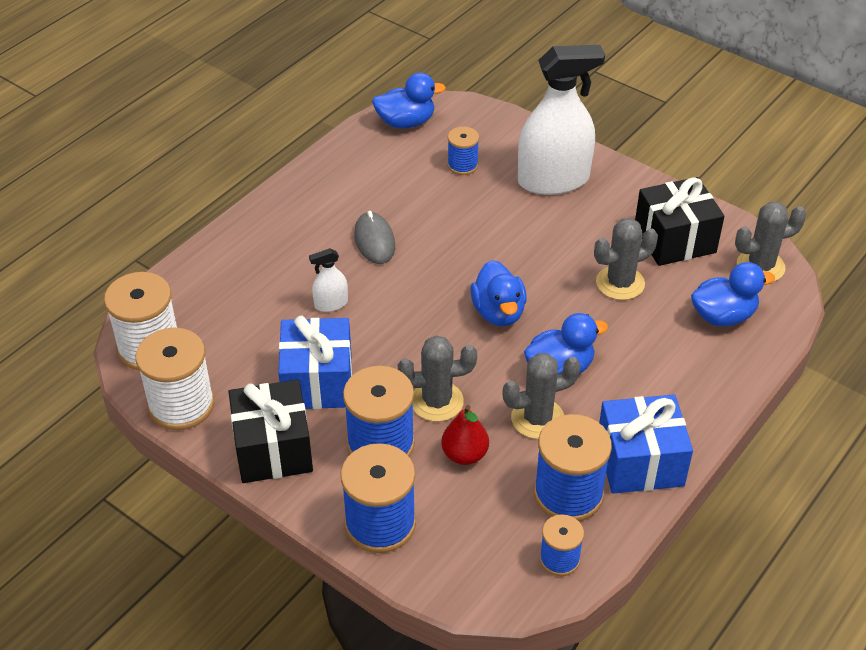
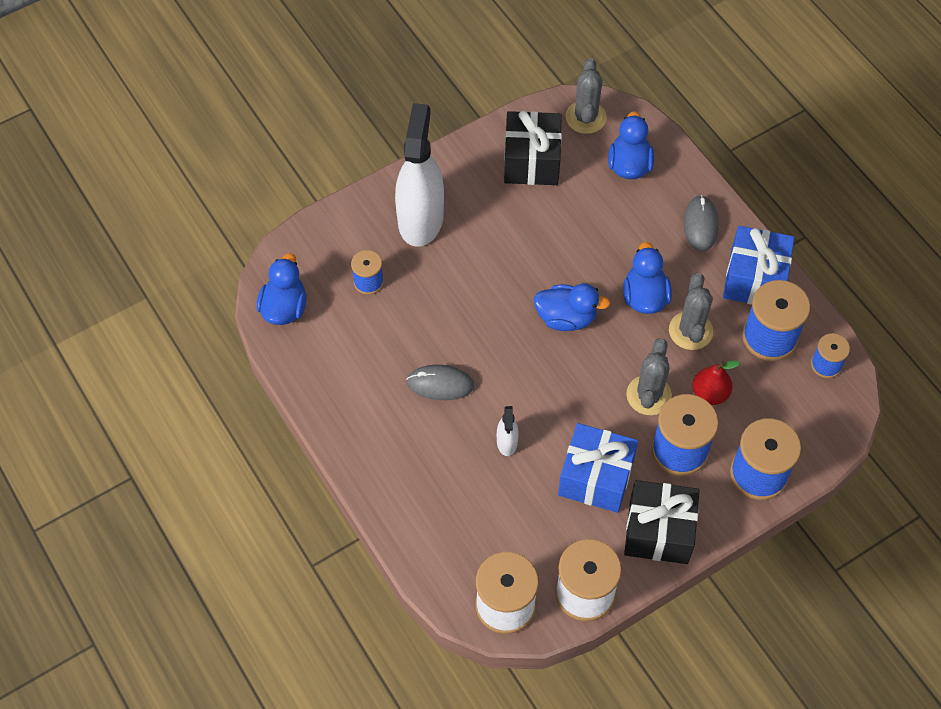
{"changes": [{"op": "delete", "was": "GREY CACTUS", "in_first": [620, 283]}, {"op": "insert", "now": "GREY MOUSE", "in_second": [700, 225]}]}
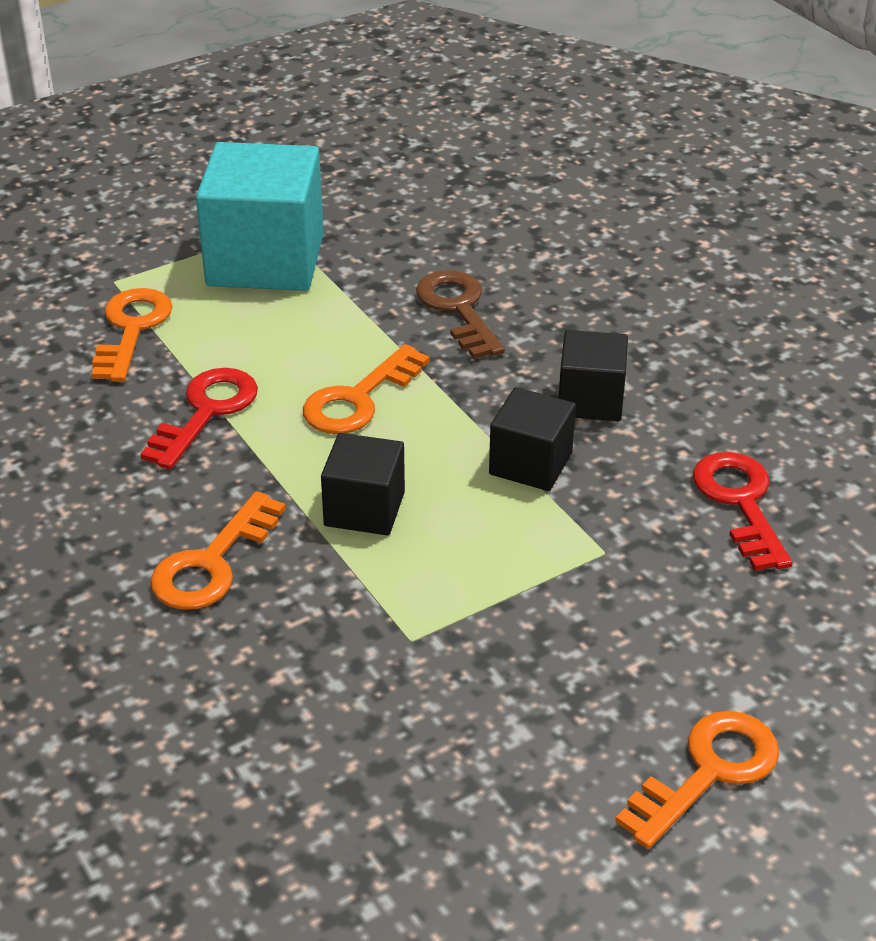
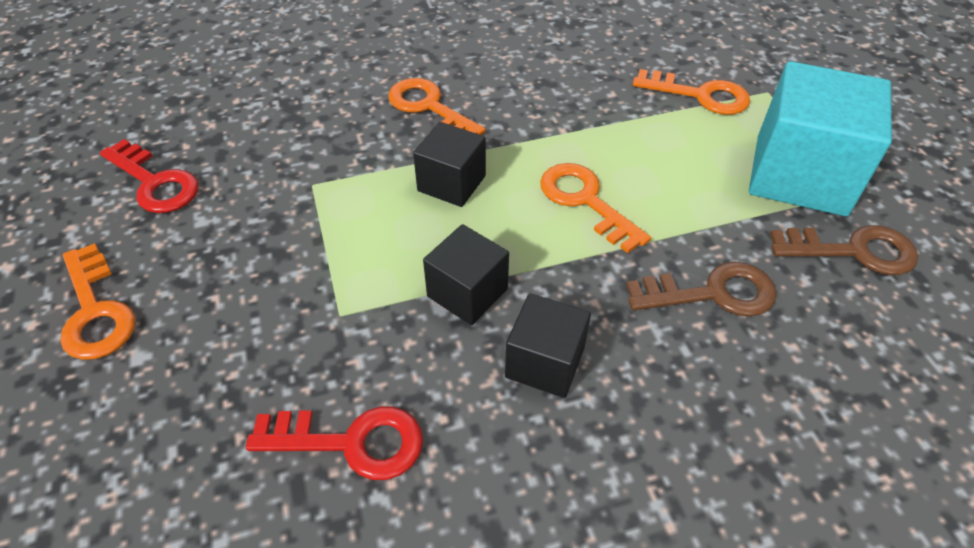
{"changes": [{"op": "move", "was": "RED KEY", "in_first": [206, 412], "in_second": [155, 182]}, {"op": "insert", "now": "BROWN KEY", "in_second": [853, 251]}]}
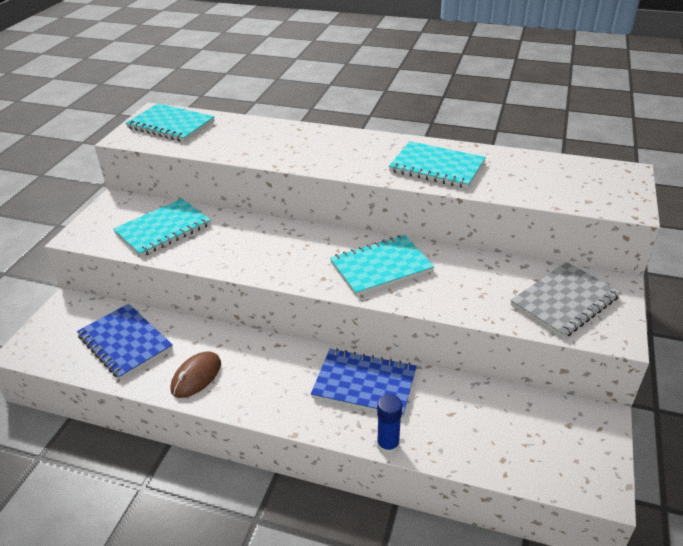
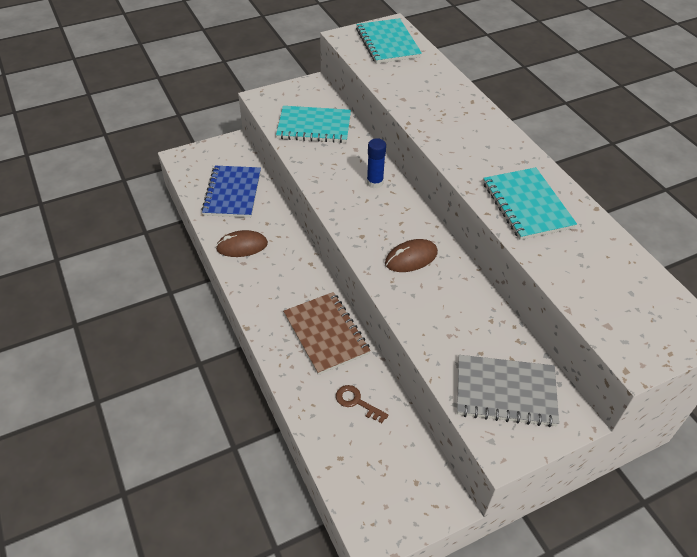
{"changes": [{"op": "replace", "was": "TURQUOISE NOTEBOOK", "now": "BROWN MOUSE", "in_first": [381, 267], "in_second": [411, 258]}, {"op": "recolor", "was": "BLUE NOTEBOOK", "now": "BROWN NOTEBOOK", "in_first": [364, 384], "in_second": [326, 334]}, {"op": "move", "was": "BLUE GLUE STICK", "in_first": [388, 445], "in_second": [375, 182]}, {"op": "insert", "now": "BROWN KEY", "in_second": [356, 402]}]}
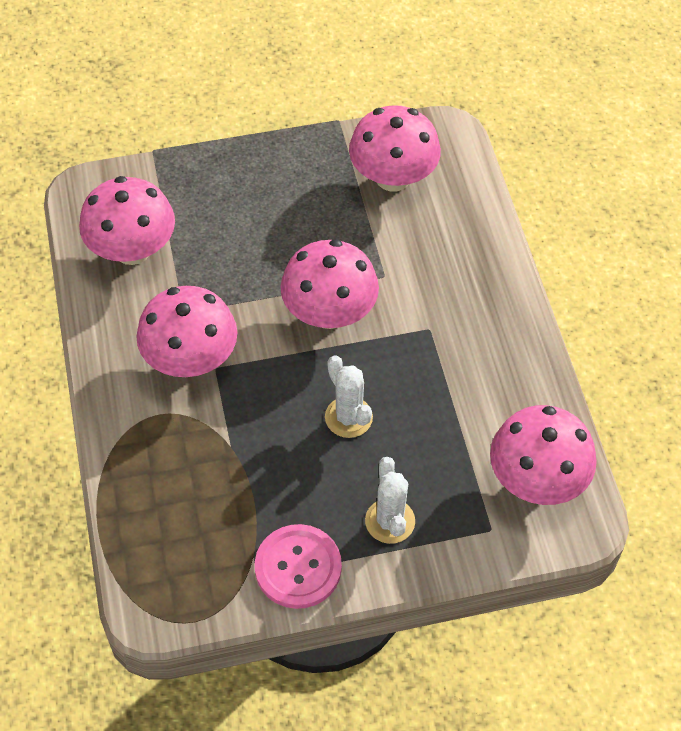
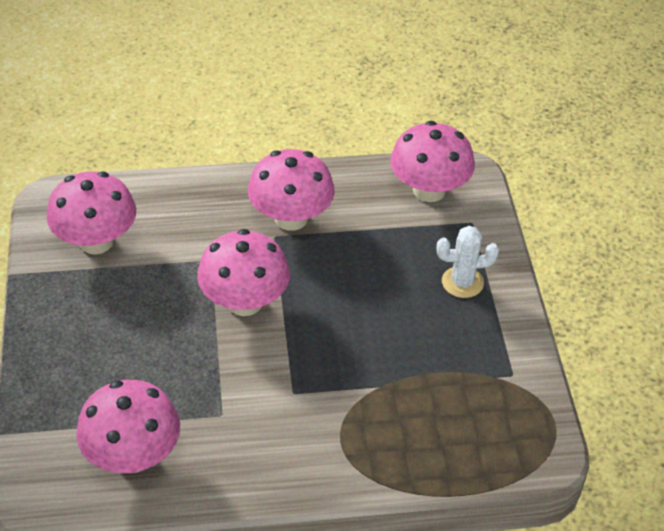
{"changes": [{"op": "move", "was": "PINK MUSHROOM", "in_first": [191, 359], "in_second": [291, 218]}, {"op": "delete", "was": "WHITE CACTUS", "in_first": [348, 417]}, {"op": "delete", "was": "PINK BUTTON", "in_first": [298, 567]}]}
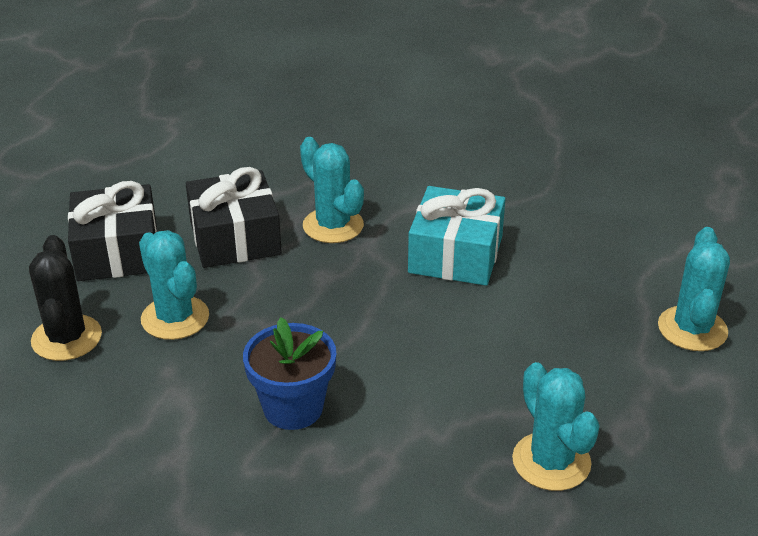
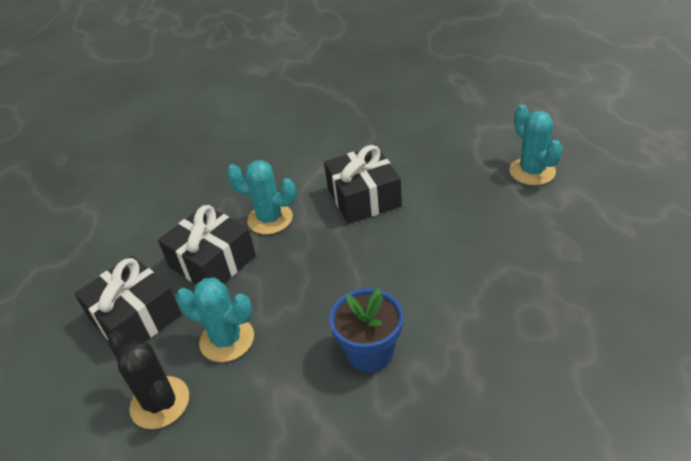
{"changes": [{"op": "recolor", "was": "TURQUOISE GIFT", "now": "BLACK GIFT", "in_first": [455, 254], "in_second": [364, 197]}, {"op": "delete", "was": "TURQUOISE CACTUS", "in_first": [551, 461]}]}
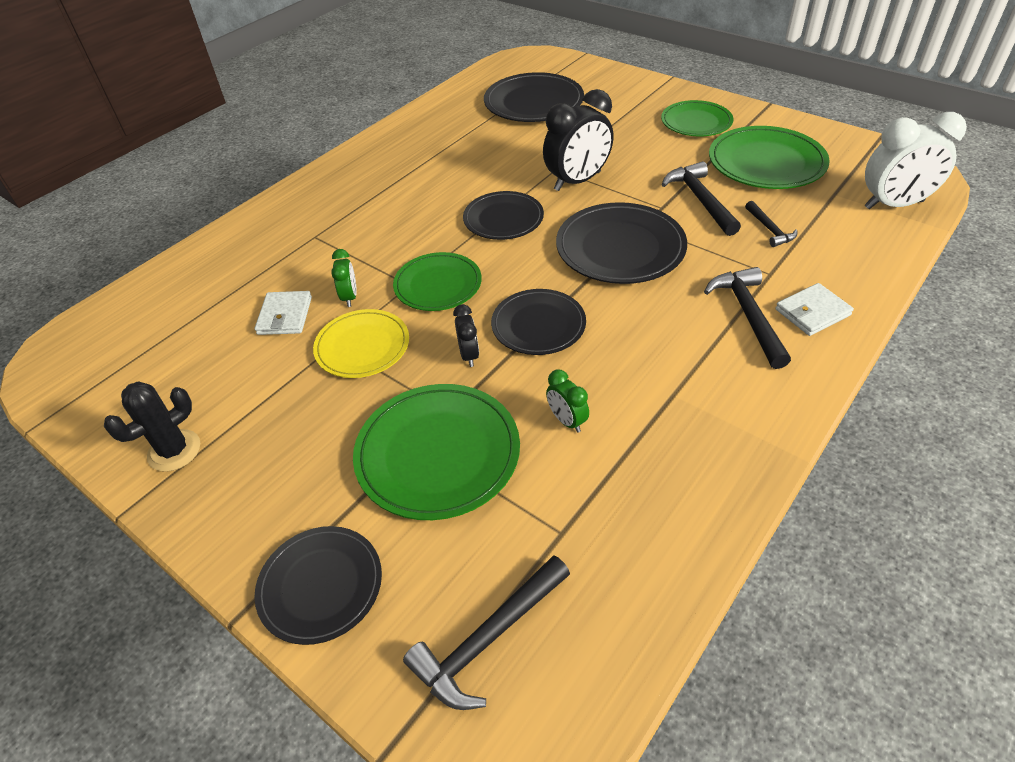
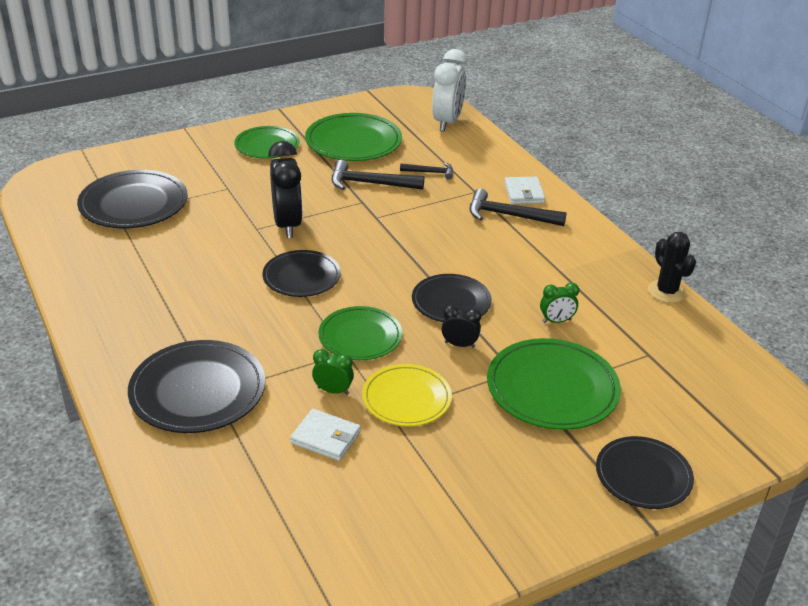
{"changes": [{"op": "move", "was": "BLACK PLATE", "in_first": [620, 248], "in_second": [198, 391]}, {"op": "move", "was": "BLACK CACTUS", "in_first": [174, 450], "in_second": [666, 292]}, {"op": "delete", "was": "BLACK HAMMER", "in_first": [488, 639]}]}
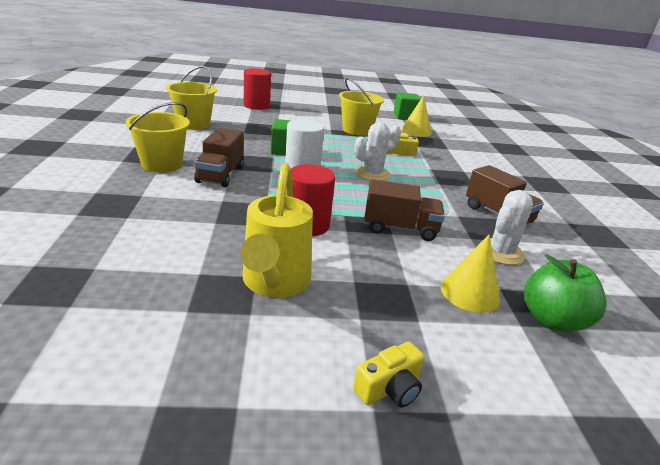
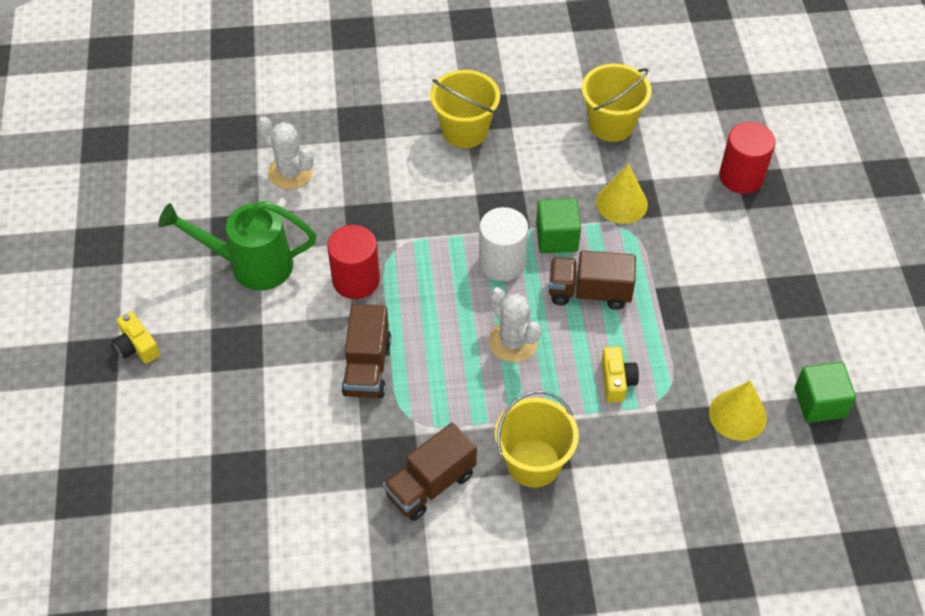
{"changes": [{"op": "move", "was": "YELLOW BUCKET", "in_first": [357, 130], "in_second": [533, 463]}, {"op": "move", "was": "BROWN TRUCK", "in_first": [220, 175], "in_second": [589, 292]}, {"op": "recolor", "was": "YELLOW WATERING CAN", "now": "GREEN WATERING CAN", "in_first": [274, 283], "in_second": [251, 265]}, {"op": "move", "was": "WHITE CACTUS", "in_first": [501, 252], "in_second": [290, 172]}, {"op": "move", "was": "YELLOW CONE", "in_first": [470, 293], "in_second": [621, 203]}, {"op": "delete", "was": "GREEN APPLE", "in_first": [552, 320]}]}
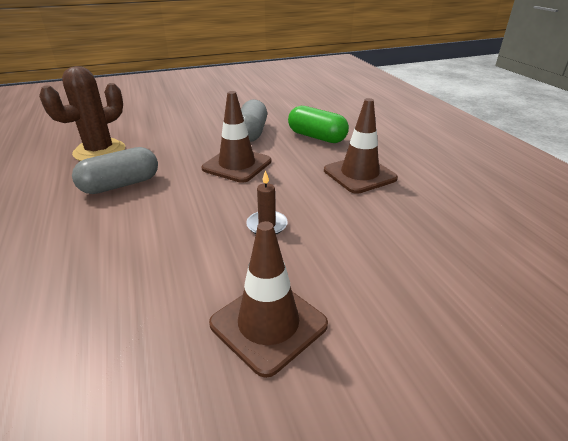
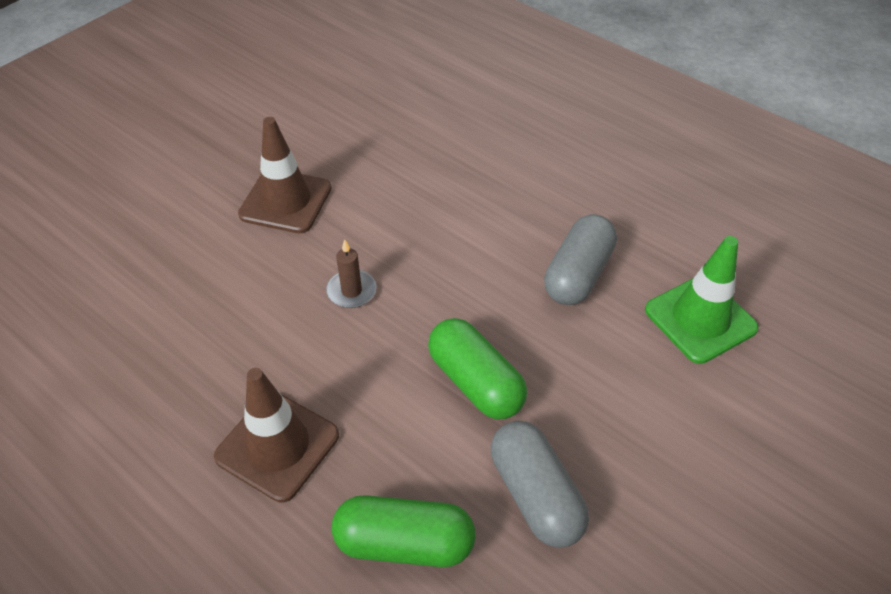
{"changes": [{"op": "replace", "was": "BROWN CACTUS", "now": "GREEN TRAFFIC CONE", "in_first": [99, 151], "in_second": [700, 319]}, {"op": "replace", "was": "BROWN TRAFFIC CONE", "now": "GREEN CAPSULE", "in_first": [237, 165], "in_second": [475, 382]}]}
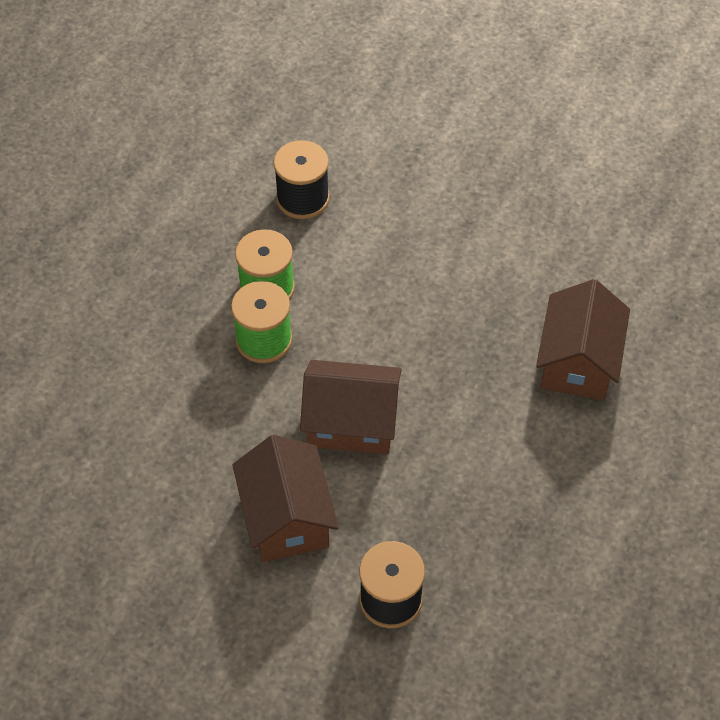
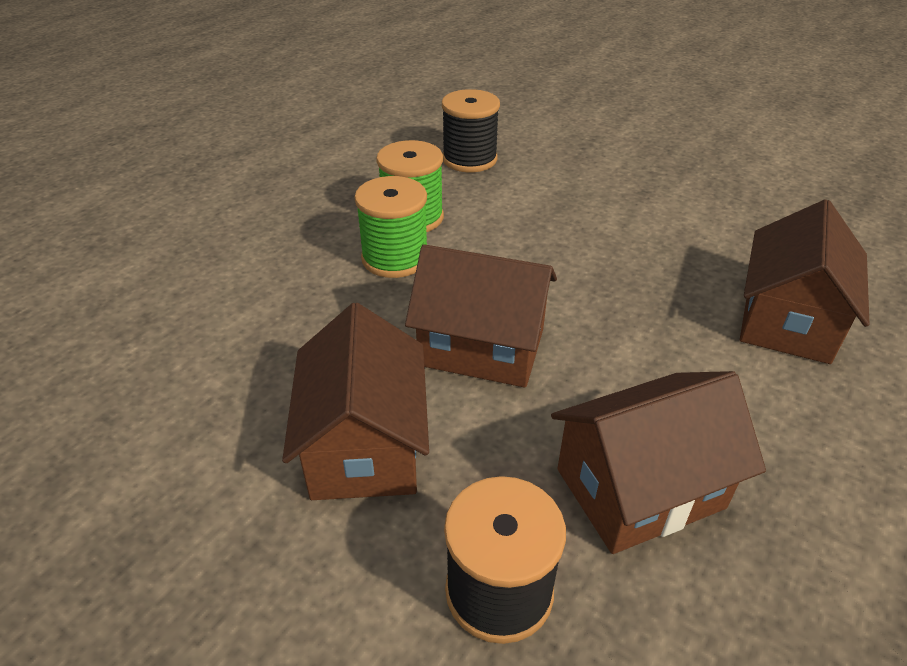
{"changes": [{"op": "insert", "now": "BROWN HOUSE", "in_second": [640, 488]}]}
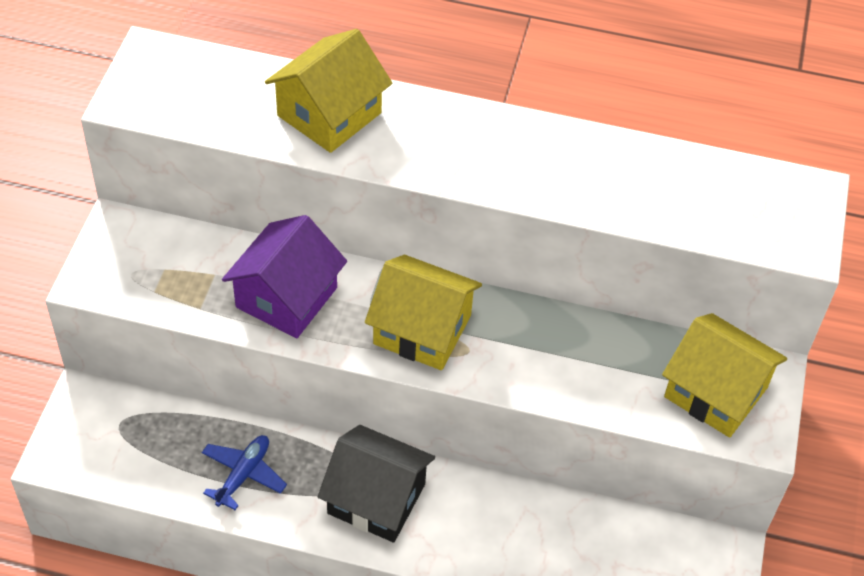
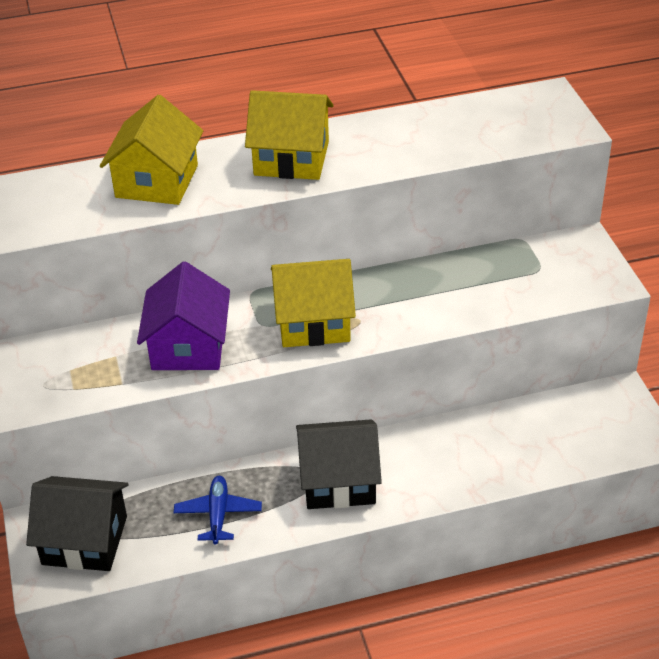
{"changes": [{"op": "move", "was": "YELLOW HOUSE", "in_first": [716, 392], "in_second": [291, 158]}, {"op": "insert", "now": "BLACK HOUSE", "in_second": [85, 540]}]}
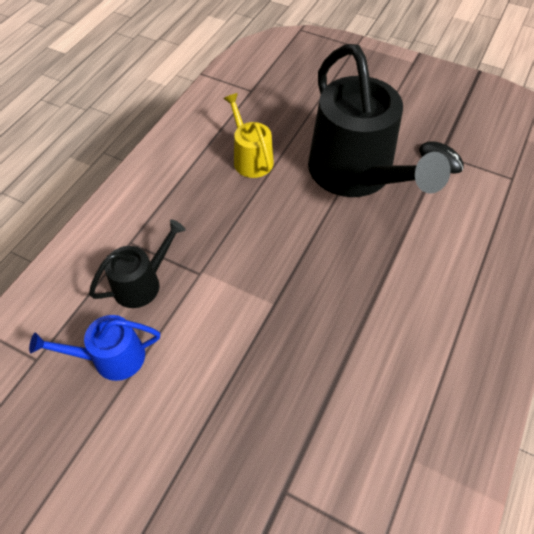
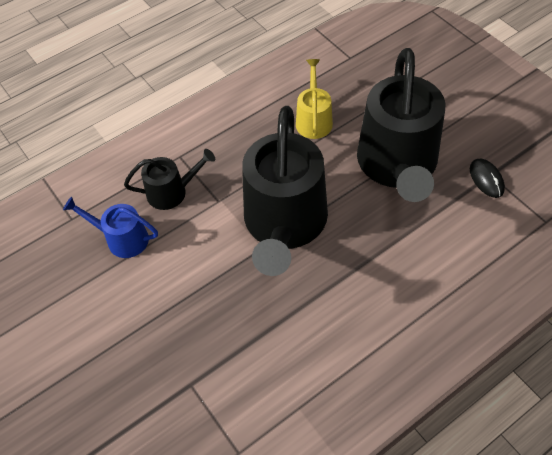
{"changes": [{"op": "insert", "now": "BLACK WATERING CAN", "in_second": [284, 223]}]}
